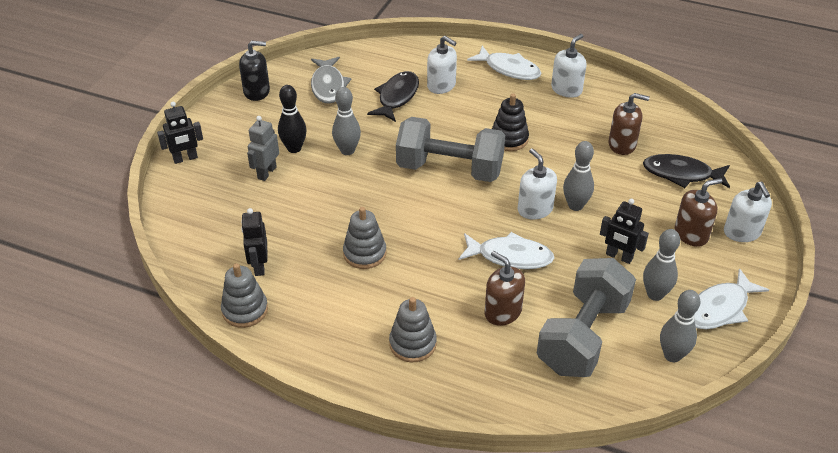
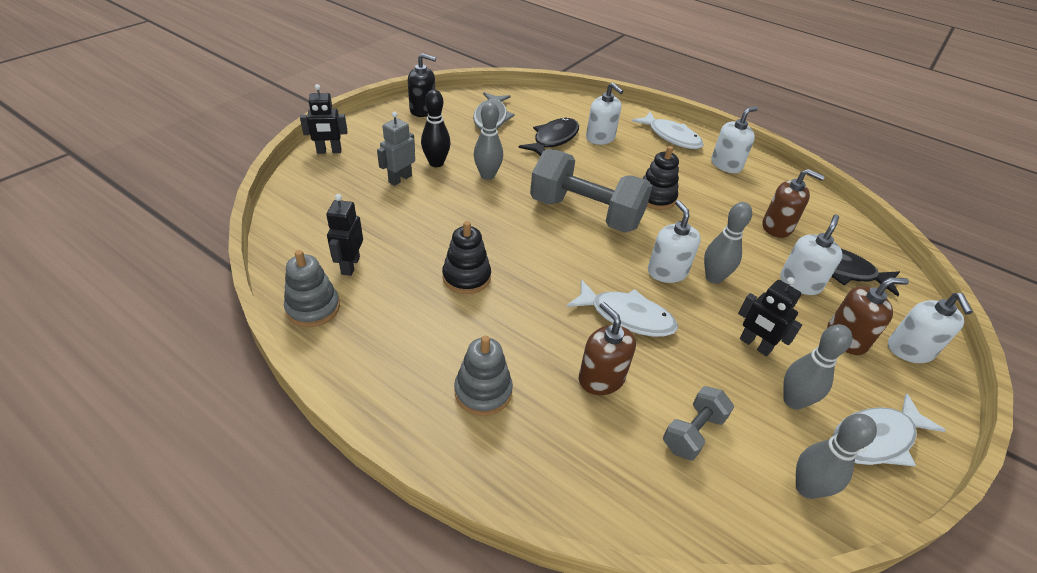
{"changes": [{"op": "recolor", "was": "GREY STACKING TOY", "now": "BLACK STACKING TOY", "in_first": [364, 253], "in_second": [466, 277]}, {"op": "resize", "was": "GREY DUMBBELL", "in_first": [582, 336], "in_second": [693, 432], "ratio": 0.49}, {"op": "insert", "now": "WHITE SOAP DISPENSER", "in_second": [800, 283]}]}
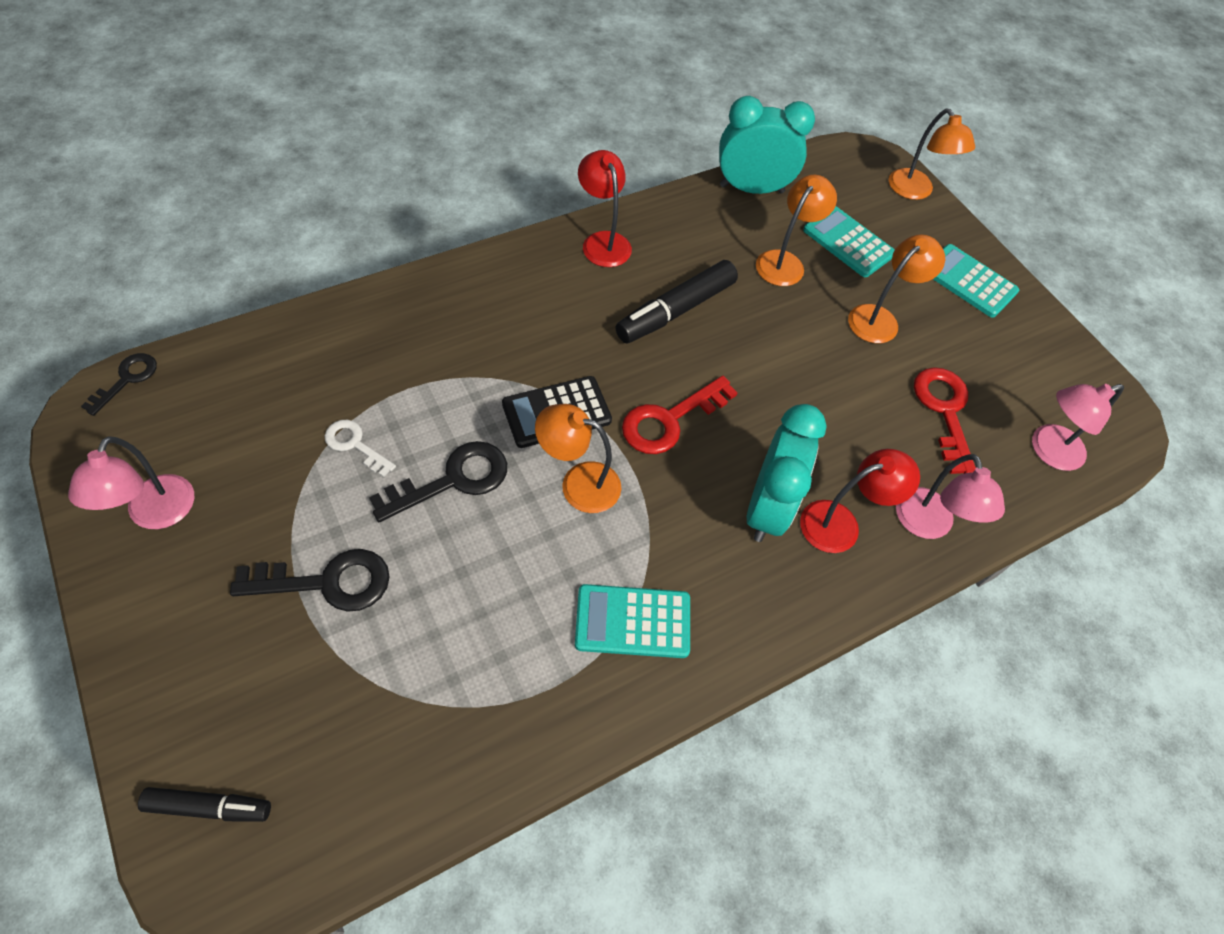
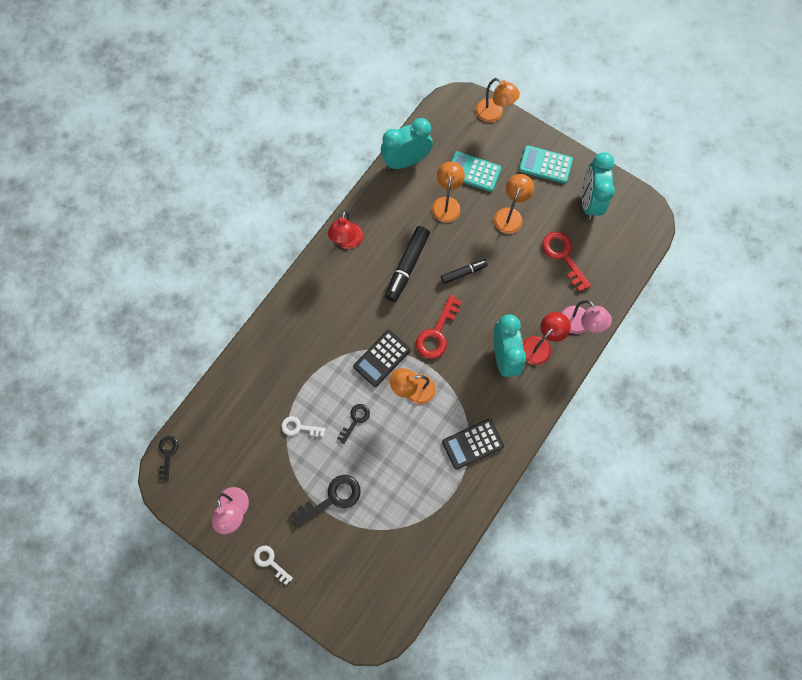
{"changes": [{"op": "rotate", "was": "RED LAMP", "in_first": [603, 241], "in_second": [347, 242], "clockwise": -120}, {"op": "delete", "was": "PINK LAMP", "in_first": [1048, 451]}, {"op": "resize", "was": "BLACK KEY", "in_first": [453, 480], "in_second": [355, 420], "ratio": 0.61}, {"op": "recolor", "was": "TURQUOISE CALCULATOR", "now": "BLACK CALCULATOR", "in_first": [633, 621], "in_second": [472, 444]}, {"op": "move", "was": "BLACK MARKER", "in_first": [209, 806], "in_second": [463, 273]}, {"op": "insert", "now": "TURQUOISE CLOCK", "in_second": [589, 202]}, {"op": "insert", "now": "WHITE KEY", "in_second": [270, 562]}]}
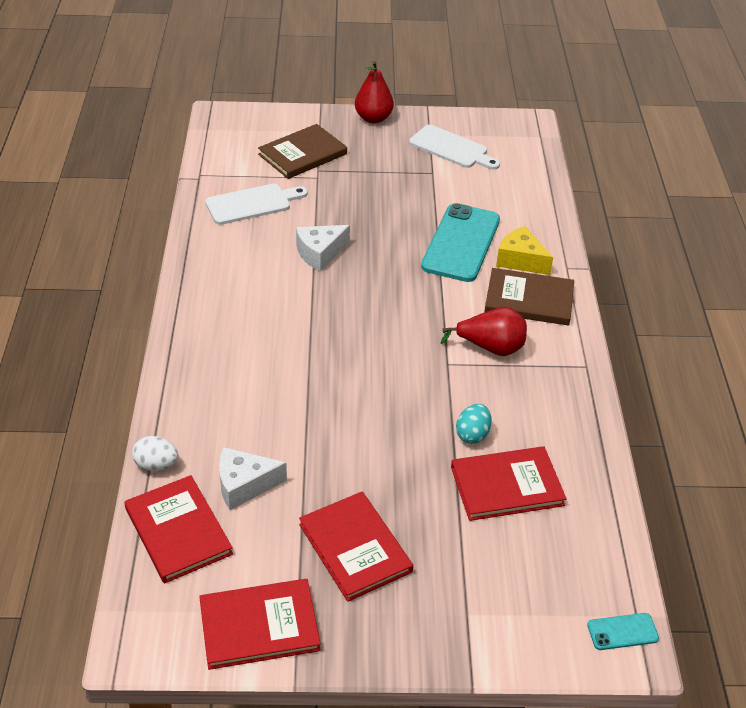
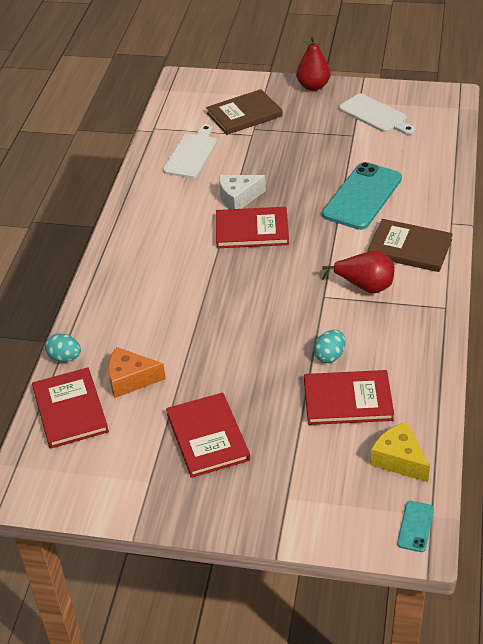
{"changes": [{"op": "rotate", "was": "WHITE CUTTING BOARD", "in_first": [252, 203], "in_second": [191, 154], "clockwise": -60}, {"op": "move", "was": "YELLOW CHEESE", "in_first": [520, 260], "in_second": [399, 459]}, {"op": "recolor", "was": "WHITE EGG", "now": "TURQUOISE EGG", "in_first": [156, 465], "in_second": [65, 358]}, {"op": "recolor", "was": "WHITE CHEESE", "now": "ORANGE CHEESE", "in_first": [244, 485], "in_second": [130, 379]}, {"op": "move", "was": "RED BOOK", "in_first": [259, 626], "in_second": [252, 230]}, {"op": "rotate", "was": "TURQUOISE PHONE", "in_first": [622, 632], "in_second": [415, 526], "clockwise": -75}]}
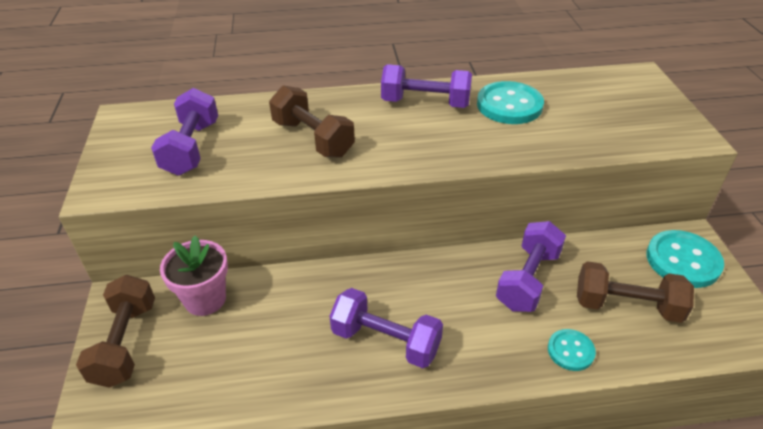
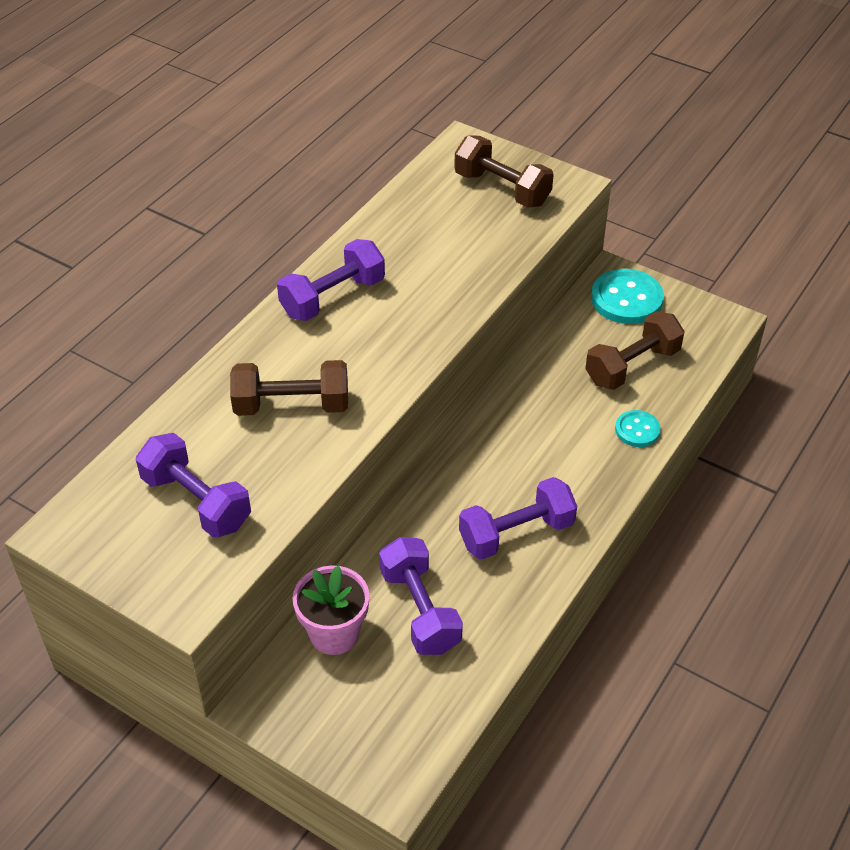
{"changes": [{"op": "delete", "was": "TURQUOISE BUTTON", "in_first": [509, 105]}, {"op": "move", "was": "PURPLE DUMBBELL", "in_first": [528, 279], "in_second": [420, 610]}, {"op": "move", "was": "BROWN DUMBBELL", "in_first": [125, 343], "in_second": [502, 189]}]}
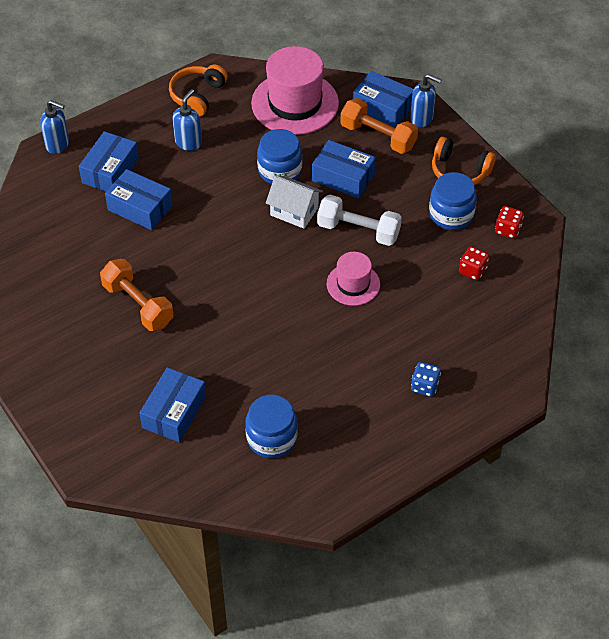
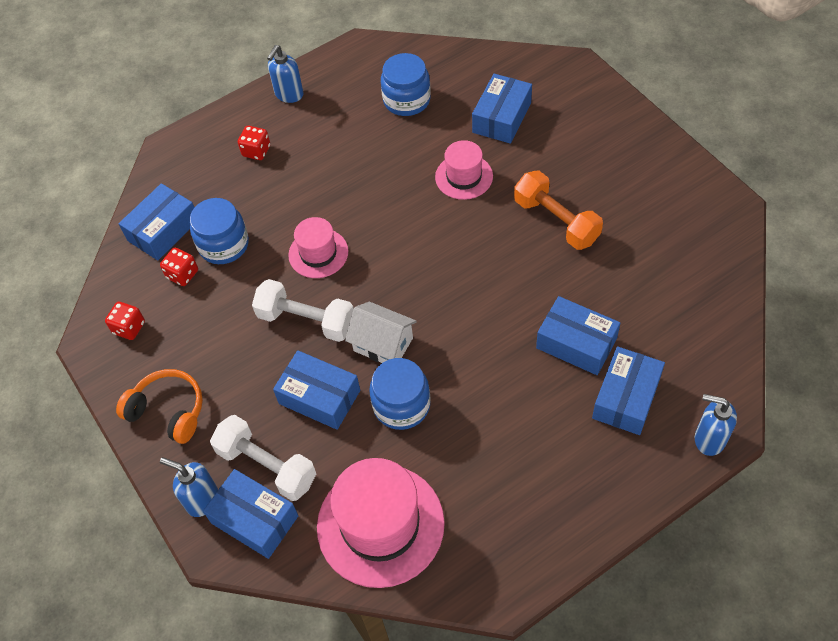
{"changes": [{"op": "delete", "was": "ORANGE HEADPHONES", "in_first": [197, 95]}, {"op": "move", "was": "BLUE SOAP DISPENSER", "in_first": [188, 142], "in_second": [289, 95]}, {"op": "recolor", "was": "ORANGE DUMBBELL", "now": "WHITE DUMBBELL", "in_first": [378, 136], "in_second": [267, 466]}, {"op": "move", "was": "BLUE JAR", "in_first": [451, 214], "in_second": [223, 245]}, {"op": "recolor", "was": "BLUE DICE", "now": "RED DICE", "in_first": [425, 386], "in_second": [256, 151]}, {"op": "insert", "now": "PINK HAT", "in_second": [464, 177]}, {"op": "insert", "now": "BLUE BOX", "in_second": [163, 230]}]}
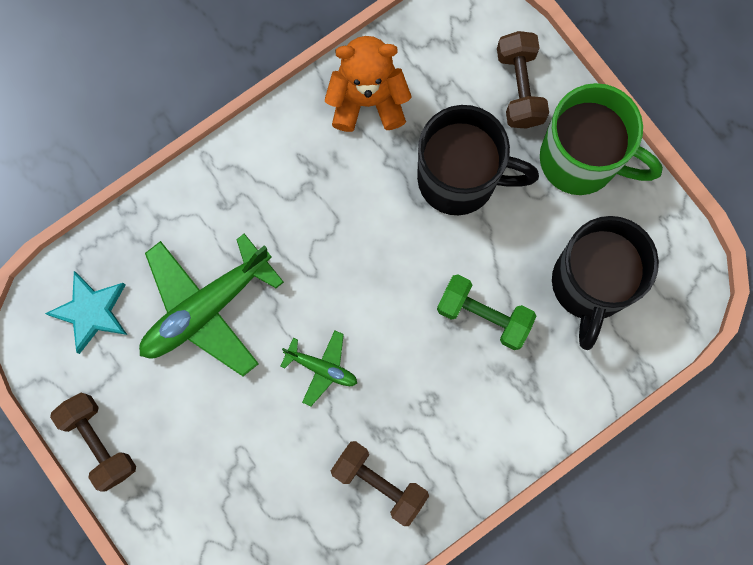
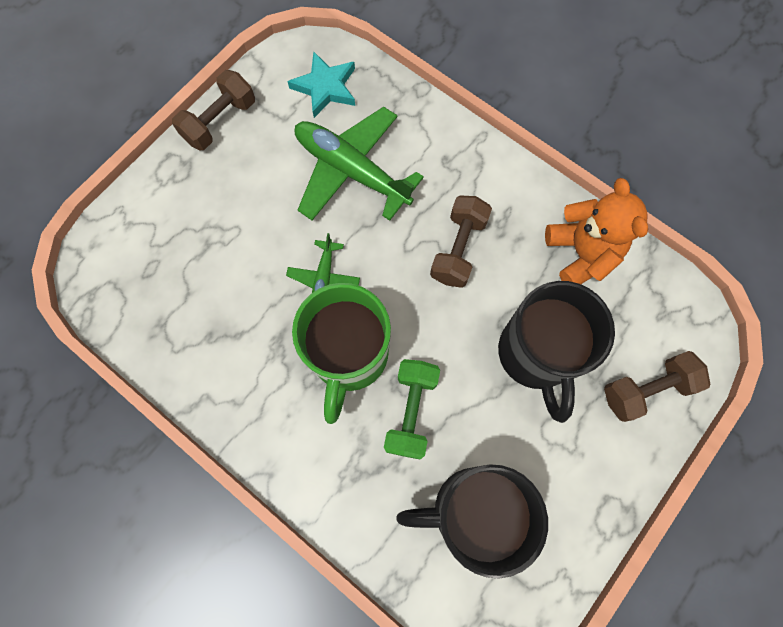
{"changes": [{"op": "move", "was": "GREEN MUG", "in_first": [581, 160], "in_second": [349, 356]}, {"op": "move", "was": "BROWN DUMBBELL", "in_first": [379, 483], "in_second": [458, 249]}]}
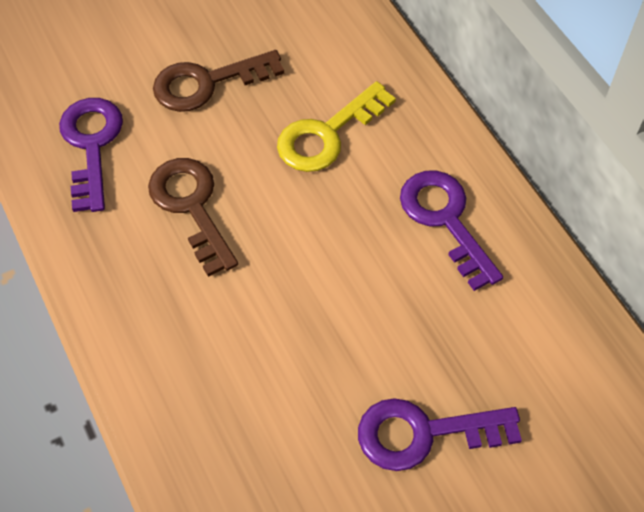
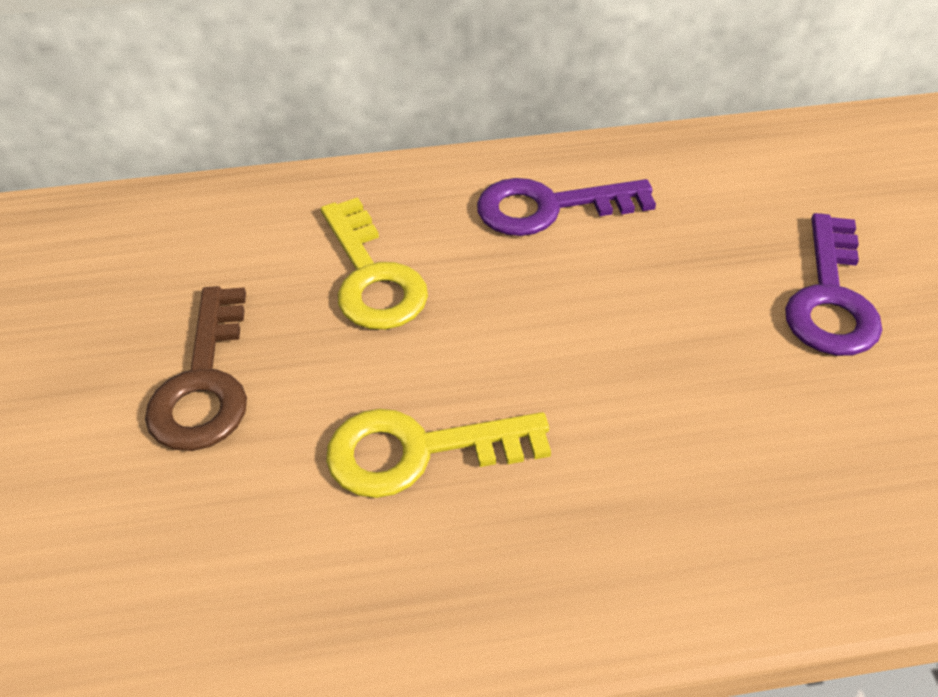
{"changes": [{"op": "delete", "was": "PURPLE KEY", "in_first": [91, 145]}, {"op": "recolor", "was": "BROWN KEY", "now": "YELLOW KEY", "in_first": [191, 207], "in_second": [418, 451]}]}
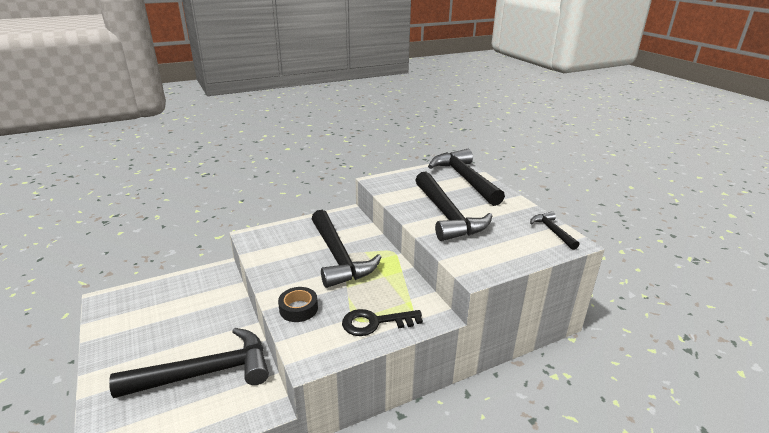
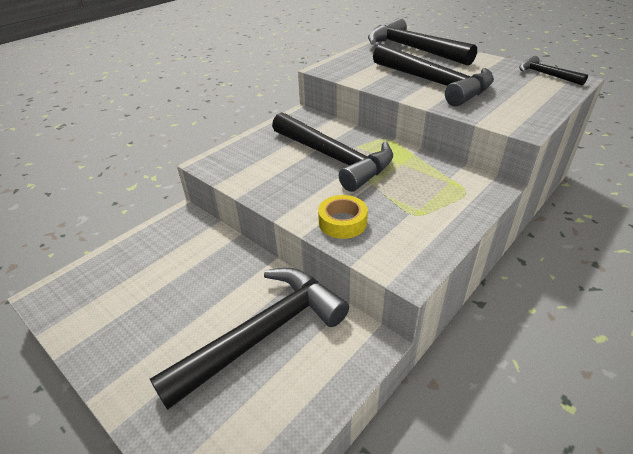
{"changes": [{"op": "recolor", "was": "BLACK TAPE", "now": "YELLOW TAPE", "in_first": [298, 309], "in_second": [342, 222]}, {"op": "delete", "was": "BLACK KEY", "in_first": [375, 323]}]}
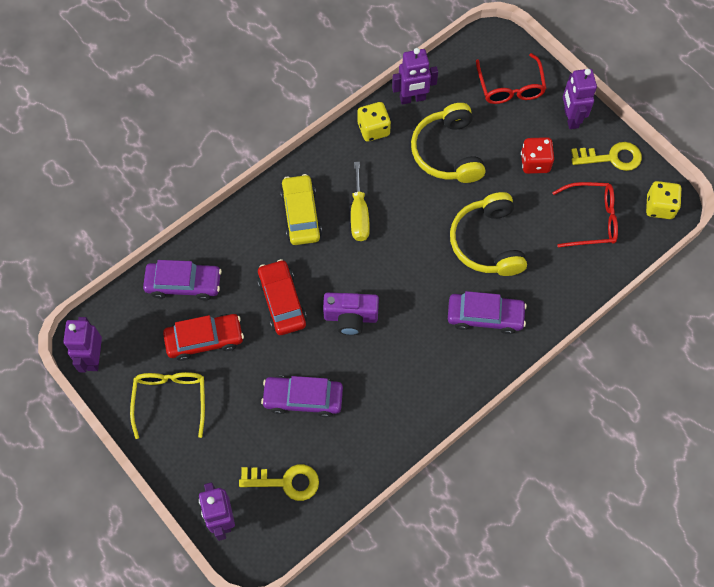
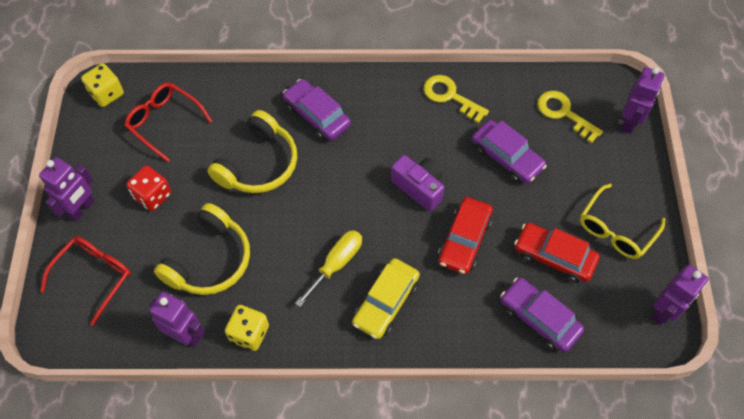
{"changes": [{"op": "move", "was": "YELLOW KEY", "in_first": [612, 157], "in_second": [450, 96]}]}
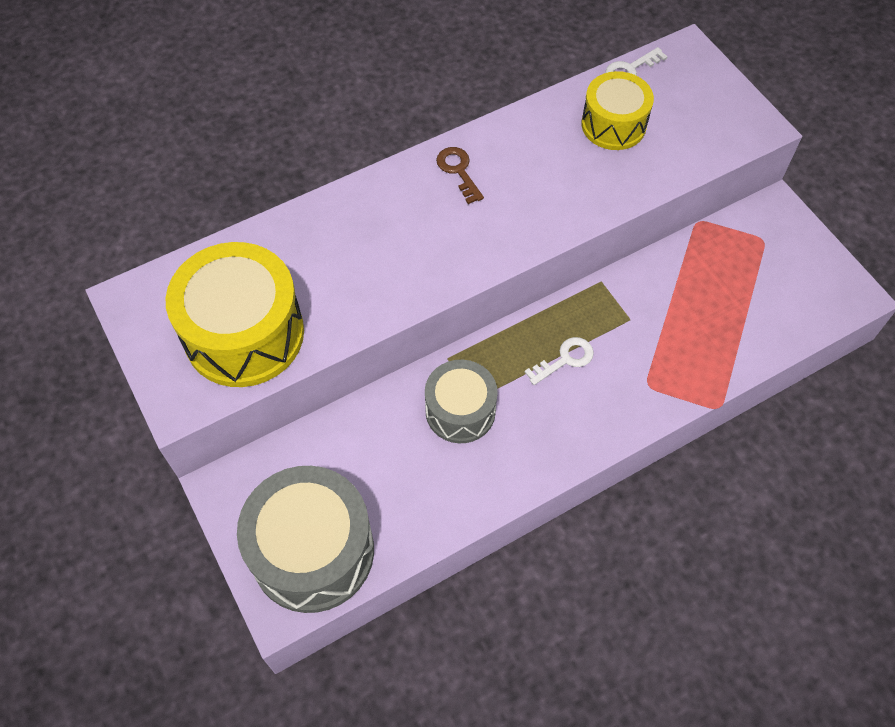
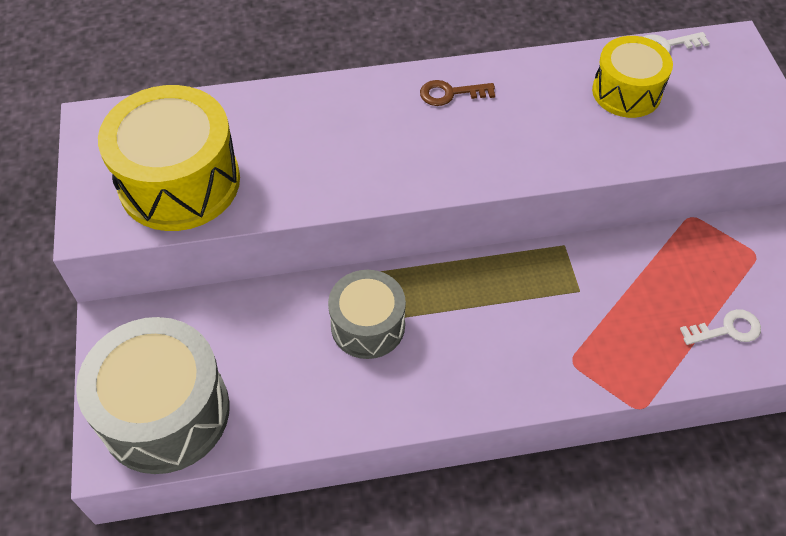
{"changes": [{"op": "rotate", "was": "BROWN KEY", "in_first": [458, 171], "in_second": [450, 93], "clockwise": -90}, {"op": "move", "was": "WHITE KEY", "in_first": [565, 359], "in_second": [727, 329]}]}
